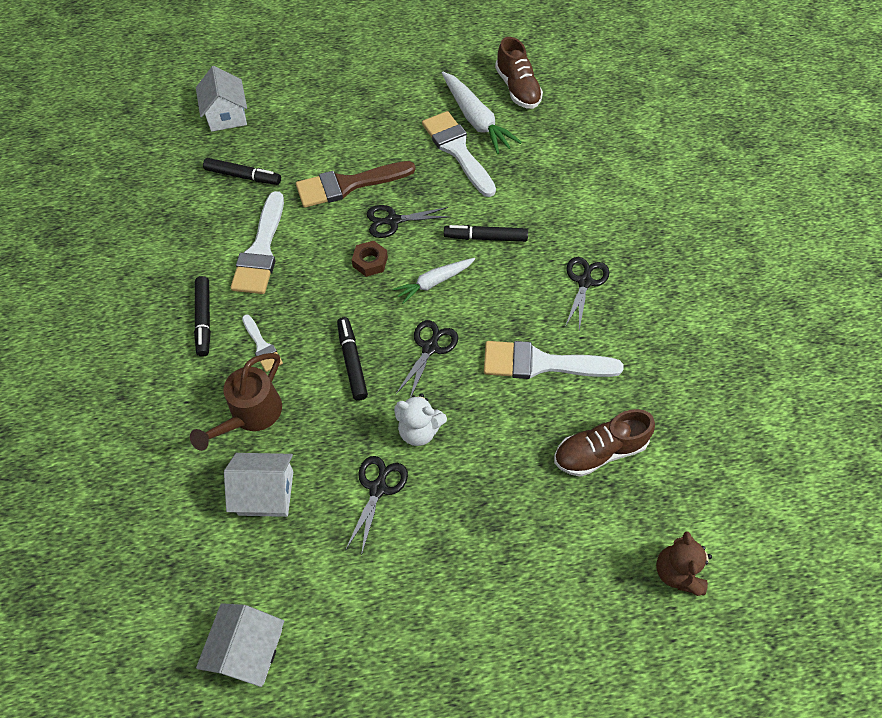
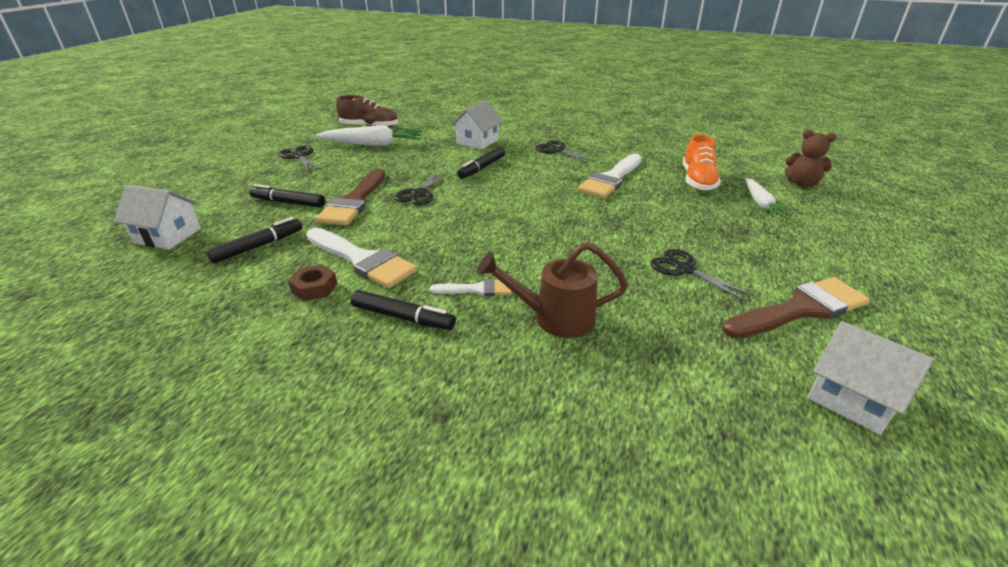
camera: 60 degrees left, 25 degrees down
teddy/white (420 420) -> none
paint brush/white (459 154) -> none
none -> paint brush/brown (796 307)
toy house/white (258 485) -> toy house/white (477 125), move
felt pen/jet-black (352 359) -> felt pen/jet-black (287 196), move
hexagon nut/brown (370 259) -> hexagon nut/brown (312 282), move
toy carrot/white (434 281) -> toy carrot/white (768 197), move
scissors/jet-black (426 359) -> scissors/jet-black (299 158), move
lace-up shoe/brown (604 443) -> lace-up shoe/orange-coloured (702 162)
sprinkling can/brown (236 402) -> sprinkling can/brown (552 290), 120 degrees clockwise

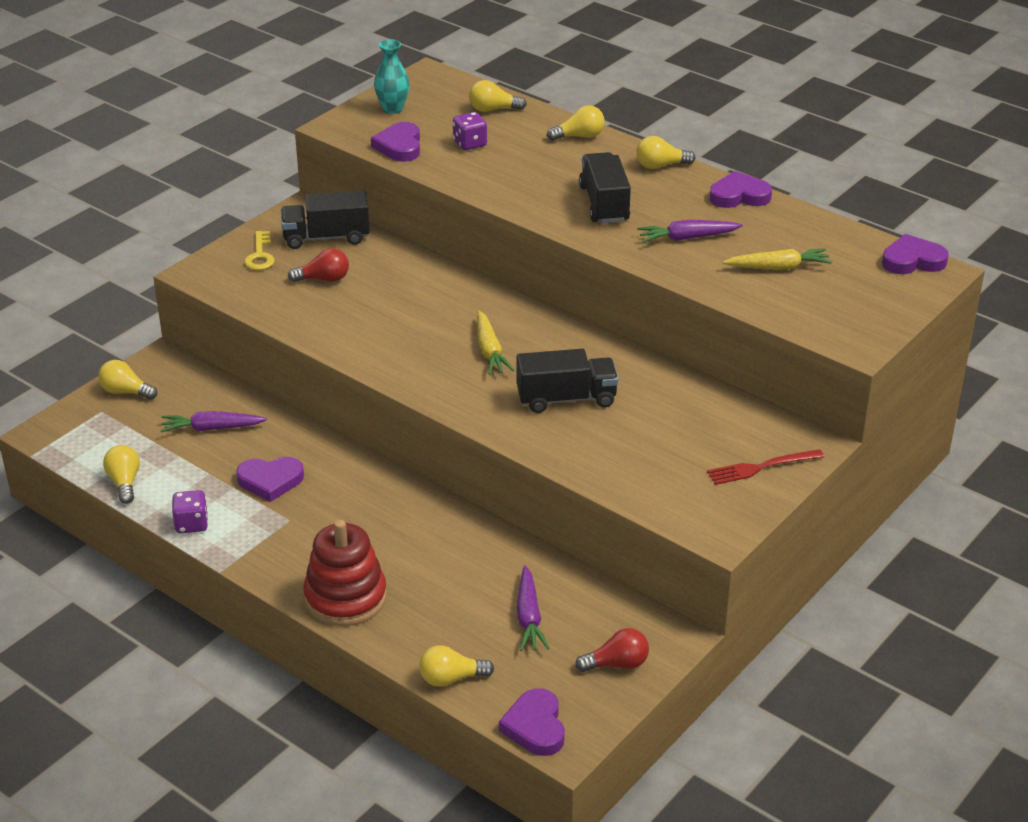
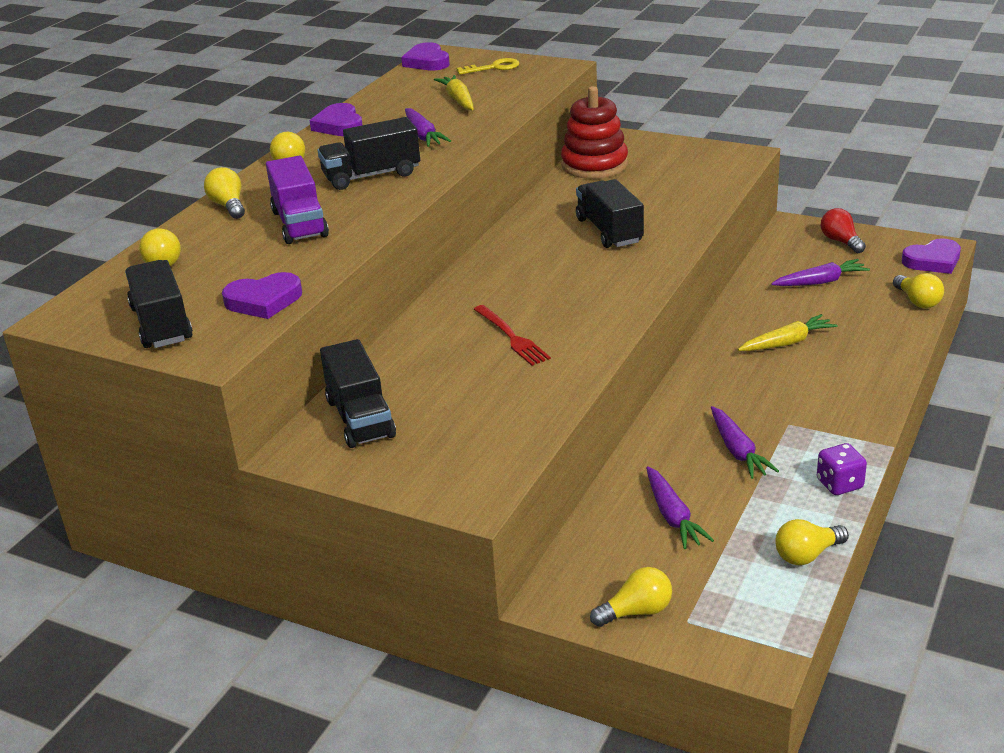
camera: 100 degrees left, 5 degrees down
light bulb/red (318 265) -> none
die/purple (470 131) -> none
none -> lorry/purple (297 200)
door key/golden (259 250) -> door key/golden (488 66), move
stacking toy/red (345 573) -> stacking toy/red (594 132), move
toy carrot/golden (495 342) -> toy carrot/golden (787 332), move
table fork/red (765 467) -> table fork/red (512 335), move
love heart/purple (270 479) -> toy carrot/purple (745 442)
tall vase/turquoise (392 76) -> lorry/jet-black (159 304)
light bulb/golden (127 380) -> light bulb/golden (631 597), 120 degrees counterclockwise

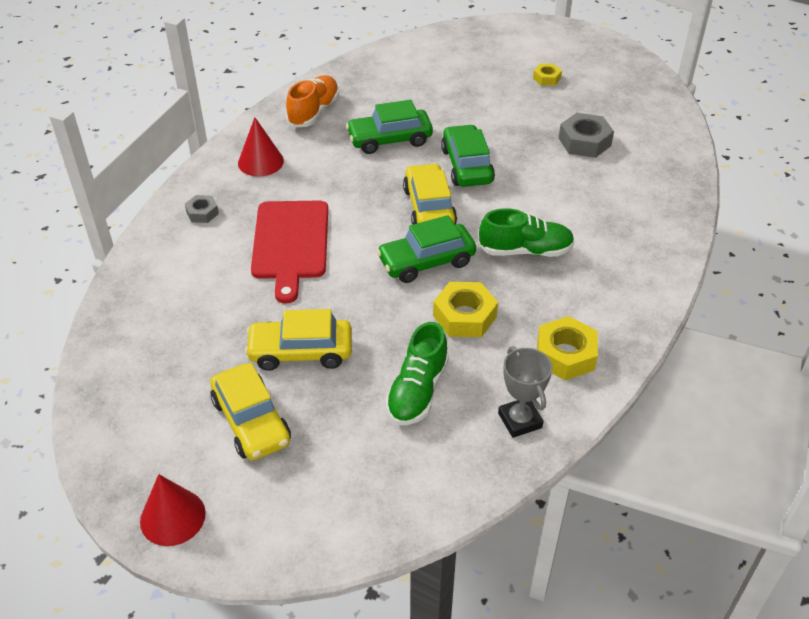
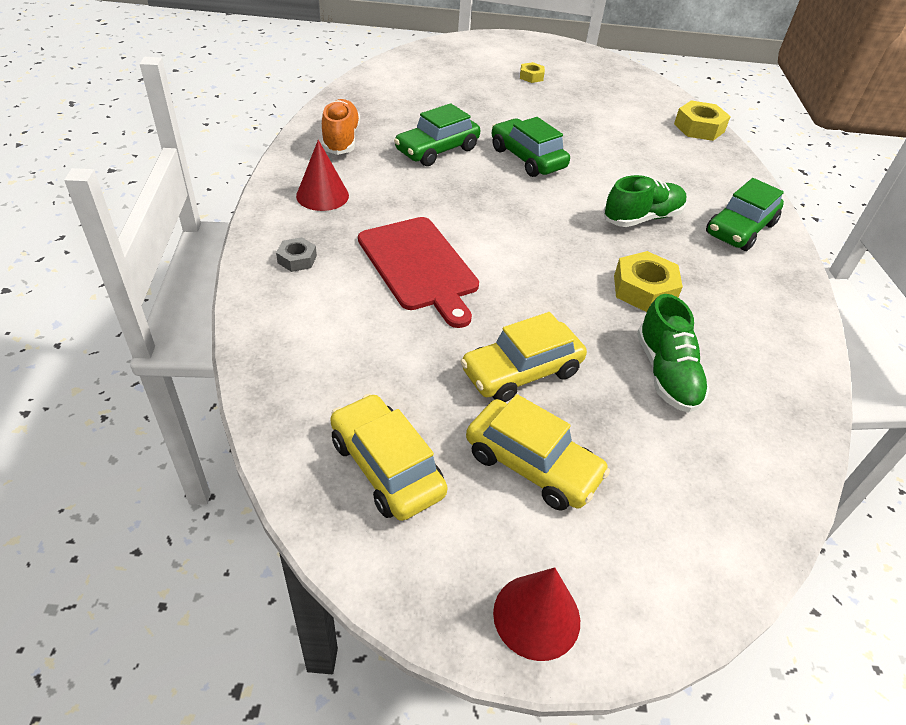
camera: 30 degrees left, 0 degrees up
award cup/gray (525 392) -> none
hexagon nut/gray (586 135) -> none
toy car/emerald (426 249) -> toy car/emerald (745 214), move
toy car/golden (430 194) -> toy car/golden (389 457), move
hexagon nut/golden (567 348) -> hexagon nut/golden (702 120), move

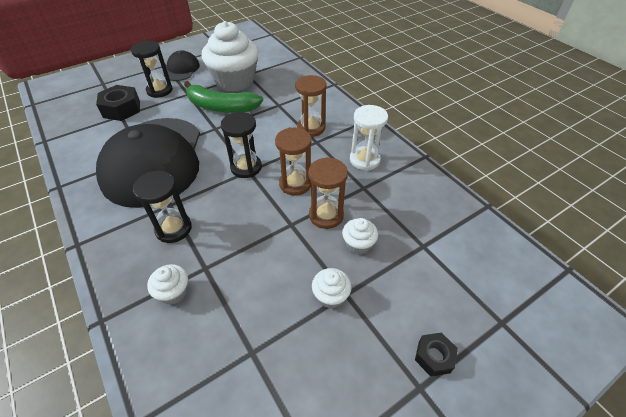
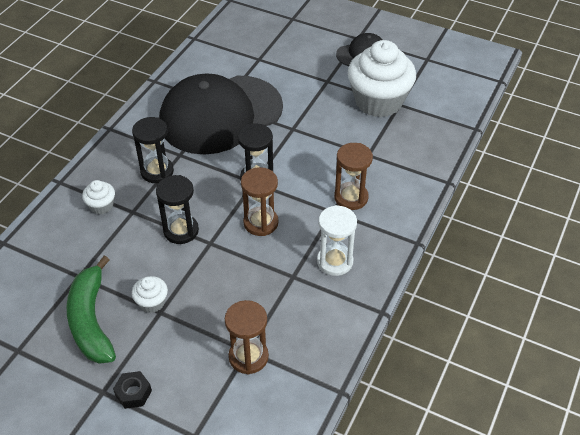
camera: 60 degrees right, 0 degrees up
hexagon nut/jet-black (118 103) -> none
cupcake/white (360 236) -> none
sand timer/jet-black (152 69) -> sand timer/jet-black (177 209), move
banana fruit/emerald (223 97) -> banana fruit/emerald (91 310), move
sand timer/brown (328 193) -> sand timer/brown (247 337), move

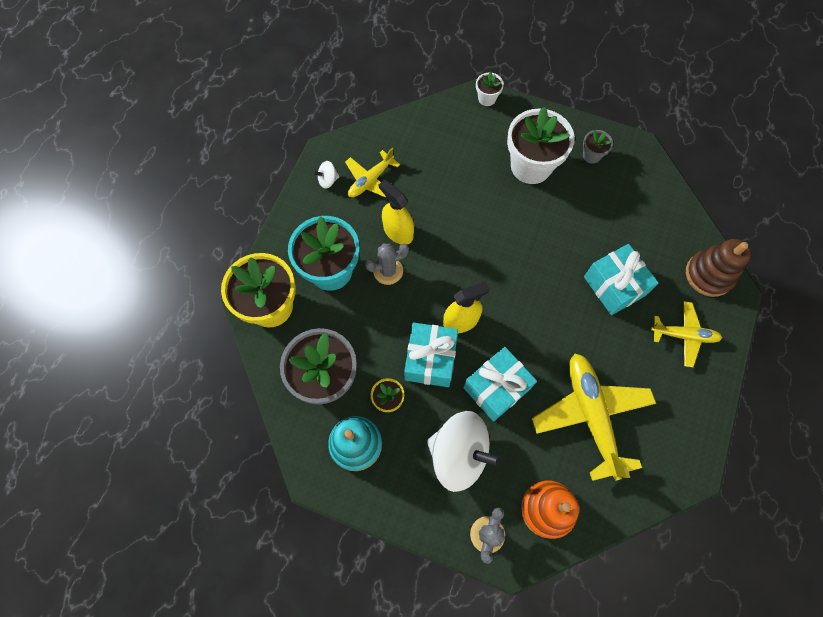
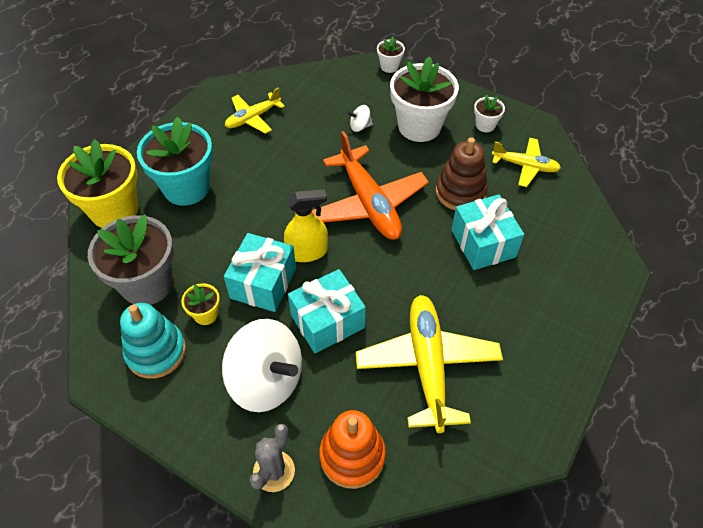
camera: 10 degrees right, 15 degrees down
prickly plant/gray (387 264) -> none
spray bottle/golden (396 212) -> none
none -> plane/orange-coloured (370 185)
toy top/white (326 175) -> toy top/white (360 118), move
plane/golden (686 334) -> plane/golden (526 162), move
stacking toy/brown (718 268) -> stacking toy/brown (462 173), move
plant pot/gray (598 147) -> plant pot/white (489 113)

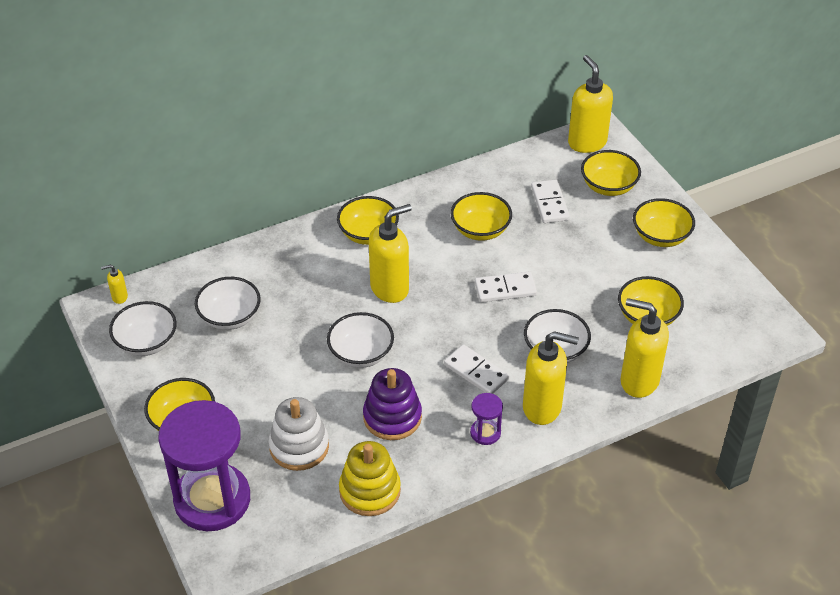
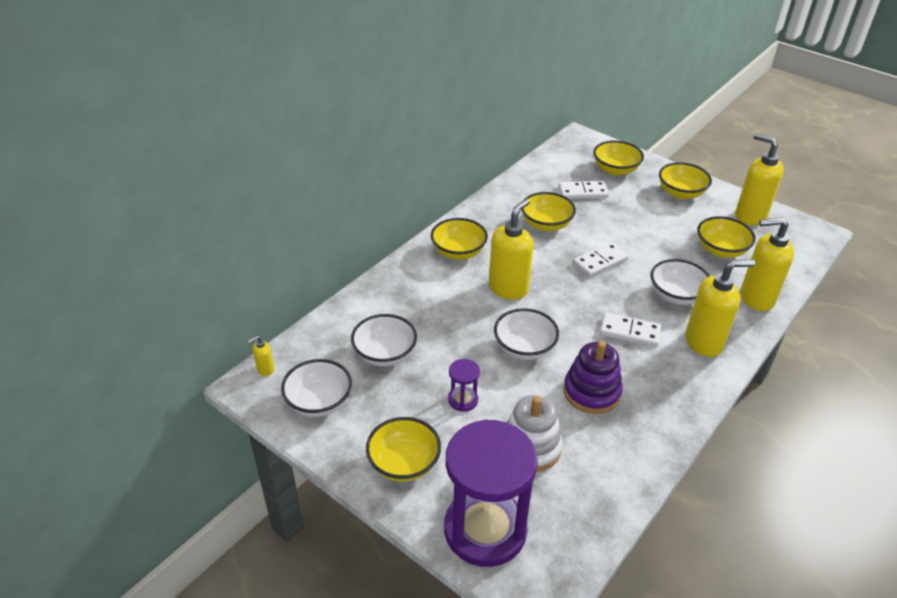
camera: 25 degrees left, 5 degrees down
stacking toy/golden (370 478) -> none
sand timer/purple (486 419) -> sand timer/purple (464 385), move
soap dispenser/golden (590 104) -> soap dispenser/golden (759 179), move
domino piece/white (550 201) -> domino piece/white (584 190), 60 degrees counterclockwise

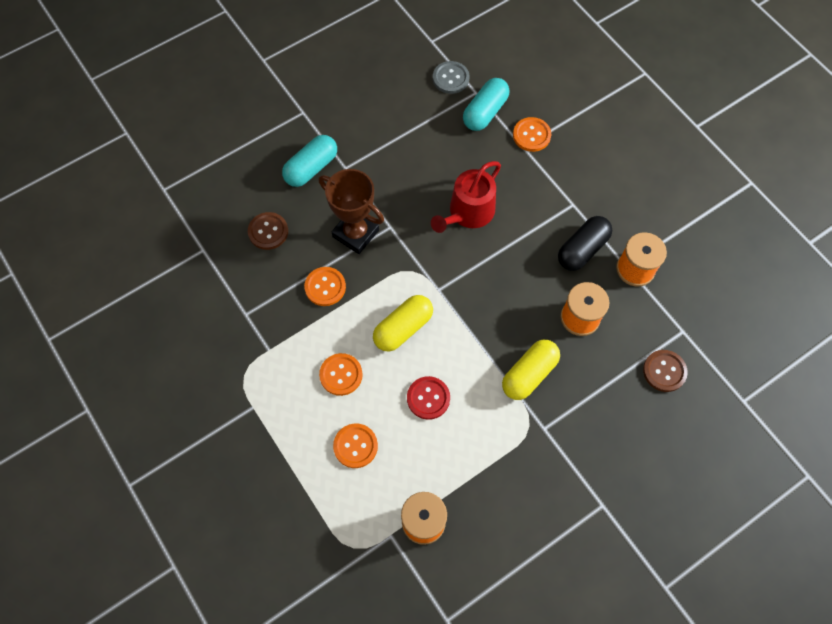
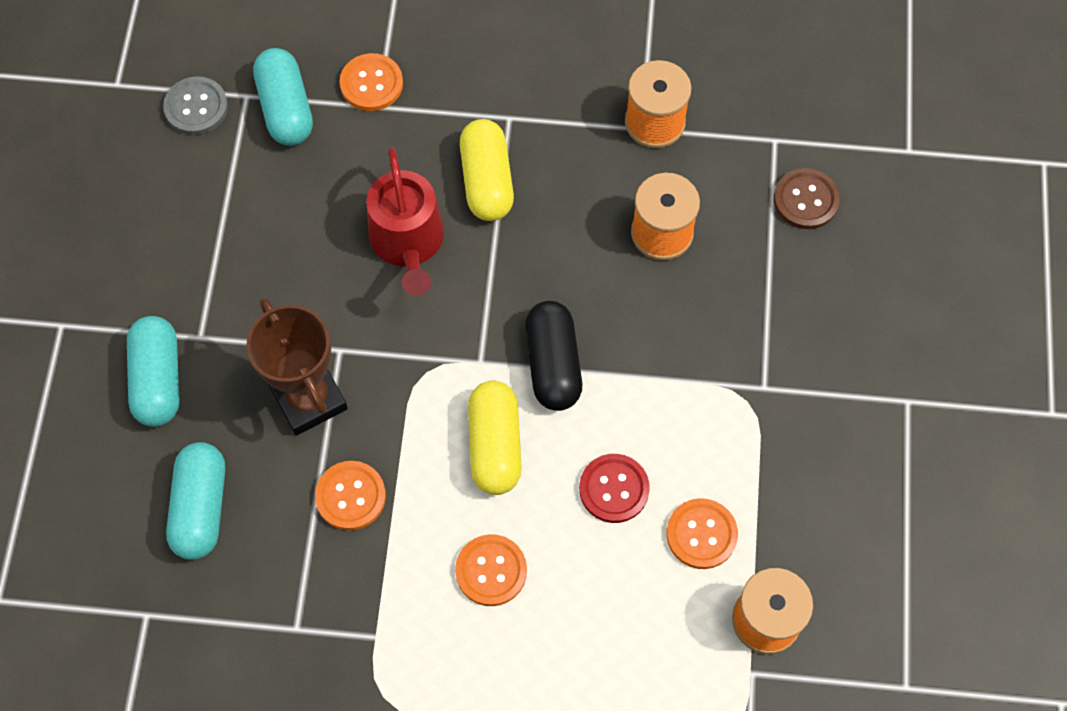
camera: 50 degrees left, 0 degrees up
sewing button/orange-coloured (355 446) -> sewing button/orange-coloured (702 533), move
pill shape/golden (531 370) -> pill shape/golden (487 170), move
pill shape/jet-black (585 243) -> pill shape/jet-black (553 356), move
sewing button/brown (268 231) -> pill shape/turquoise (195 501)
award cup/brown (351 211) -> award cup/brown (297 366), 75 degrees clockwise

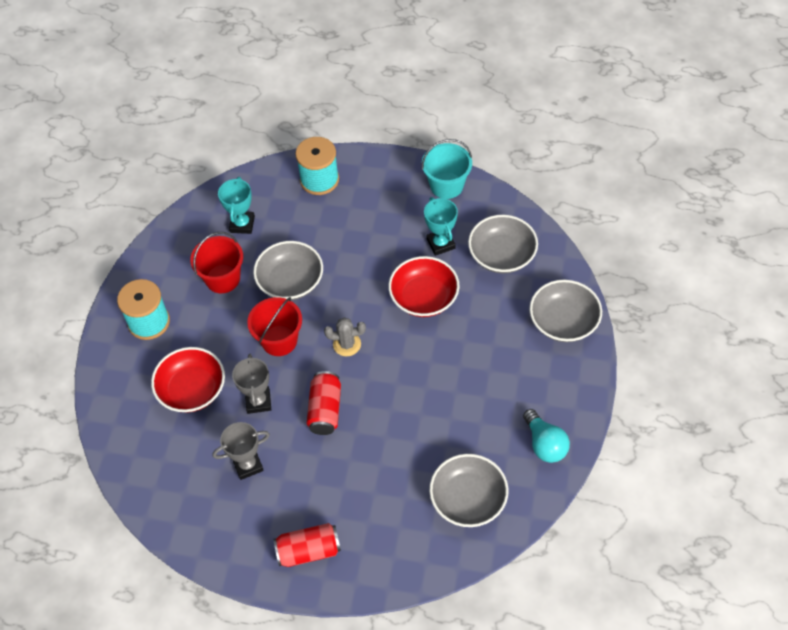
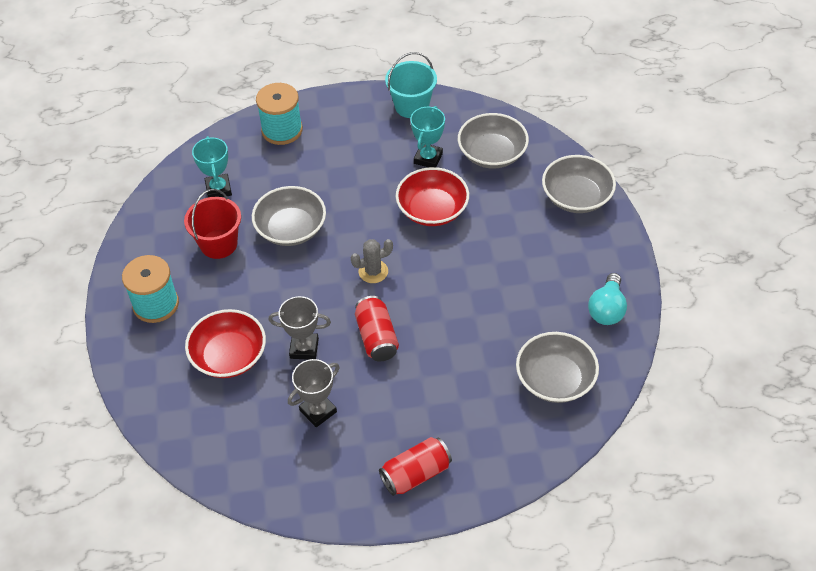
camera: 20 degrees left, 5 degrees down
bucket/red (274 326) -> none
award cup/gray (251 384) -> award cup/gray (300 328), 60 degrees counterclockwise
award cup/turquoise (441 226) -> award cup/turquoise (427 136), 60 degrees clockwise
light bulb/turquoise (546 436) -> light bulb/turquoise (607 299), 60 degrees clockwise

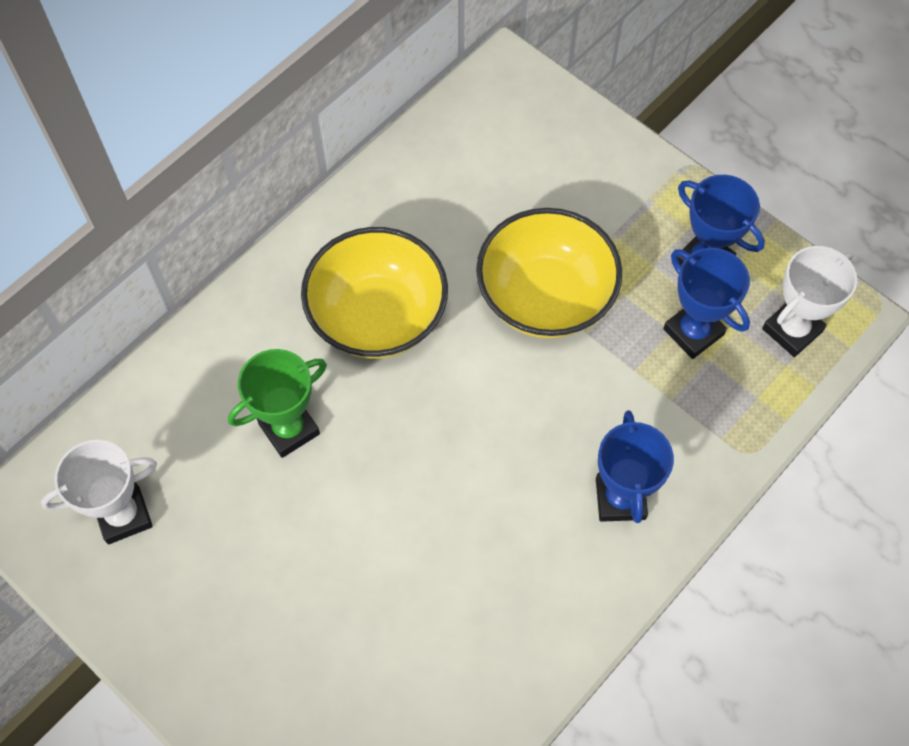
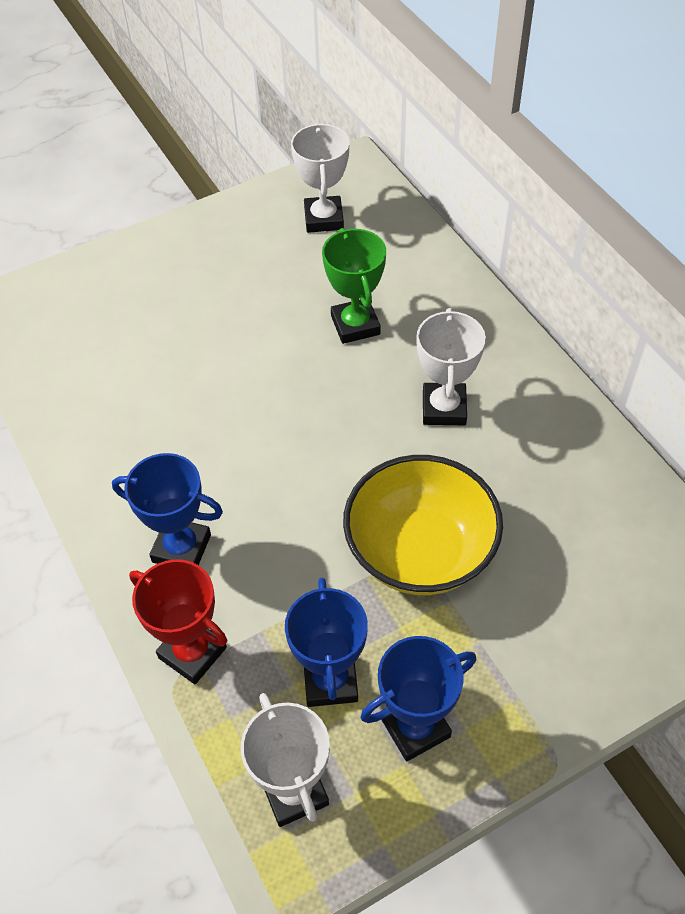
camera: 110 degrees right, 10 degrees down
none -> award cup/red (178 621)
serving bowl/golden (374 293) -> award cup/white (451 366)
award cup/cobalt (706 303) -> award cup/cobalt (326 642), 75 degrees counterclockwise

